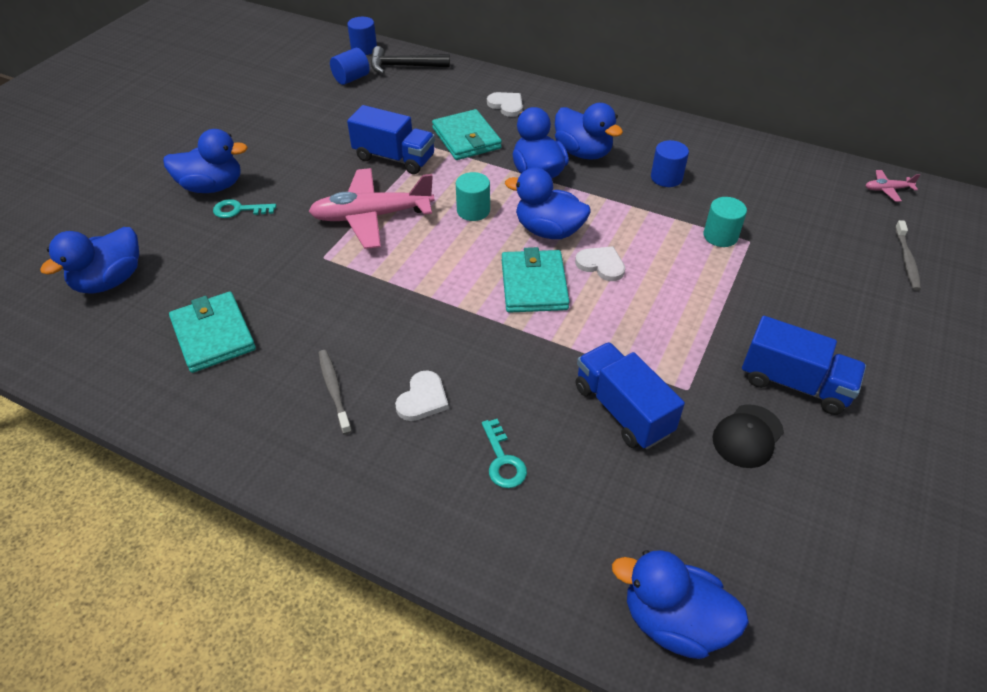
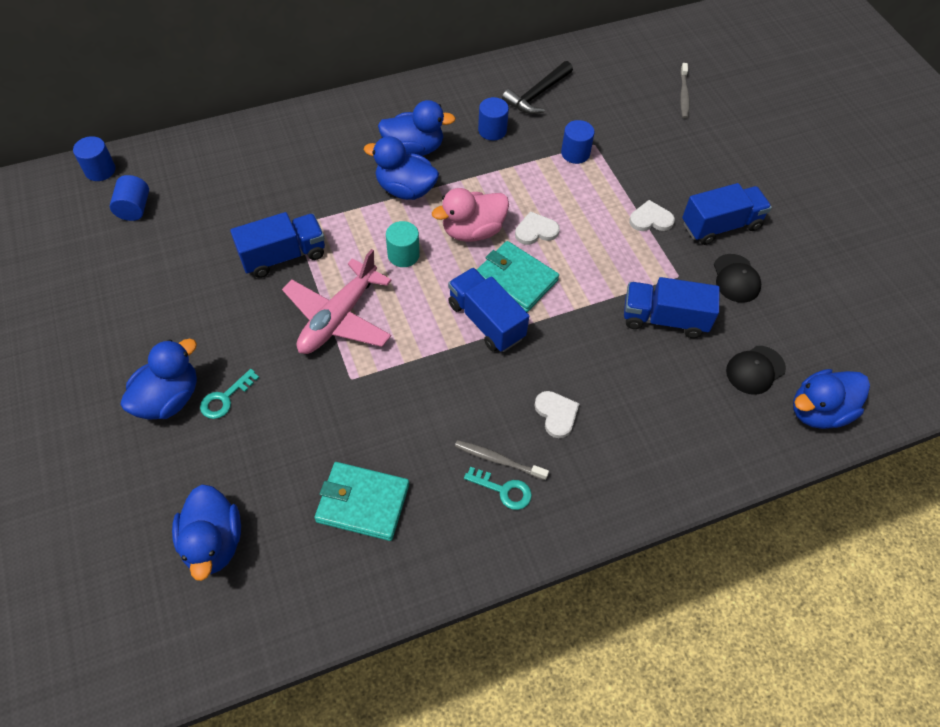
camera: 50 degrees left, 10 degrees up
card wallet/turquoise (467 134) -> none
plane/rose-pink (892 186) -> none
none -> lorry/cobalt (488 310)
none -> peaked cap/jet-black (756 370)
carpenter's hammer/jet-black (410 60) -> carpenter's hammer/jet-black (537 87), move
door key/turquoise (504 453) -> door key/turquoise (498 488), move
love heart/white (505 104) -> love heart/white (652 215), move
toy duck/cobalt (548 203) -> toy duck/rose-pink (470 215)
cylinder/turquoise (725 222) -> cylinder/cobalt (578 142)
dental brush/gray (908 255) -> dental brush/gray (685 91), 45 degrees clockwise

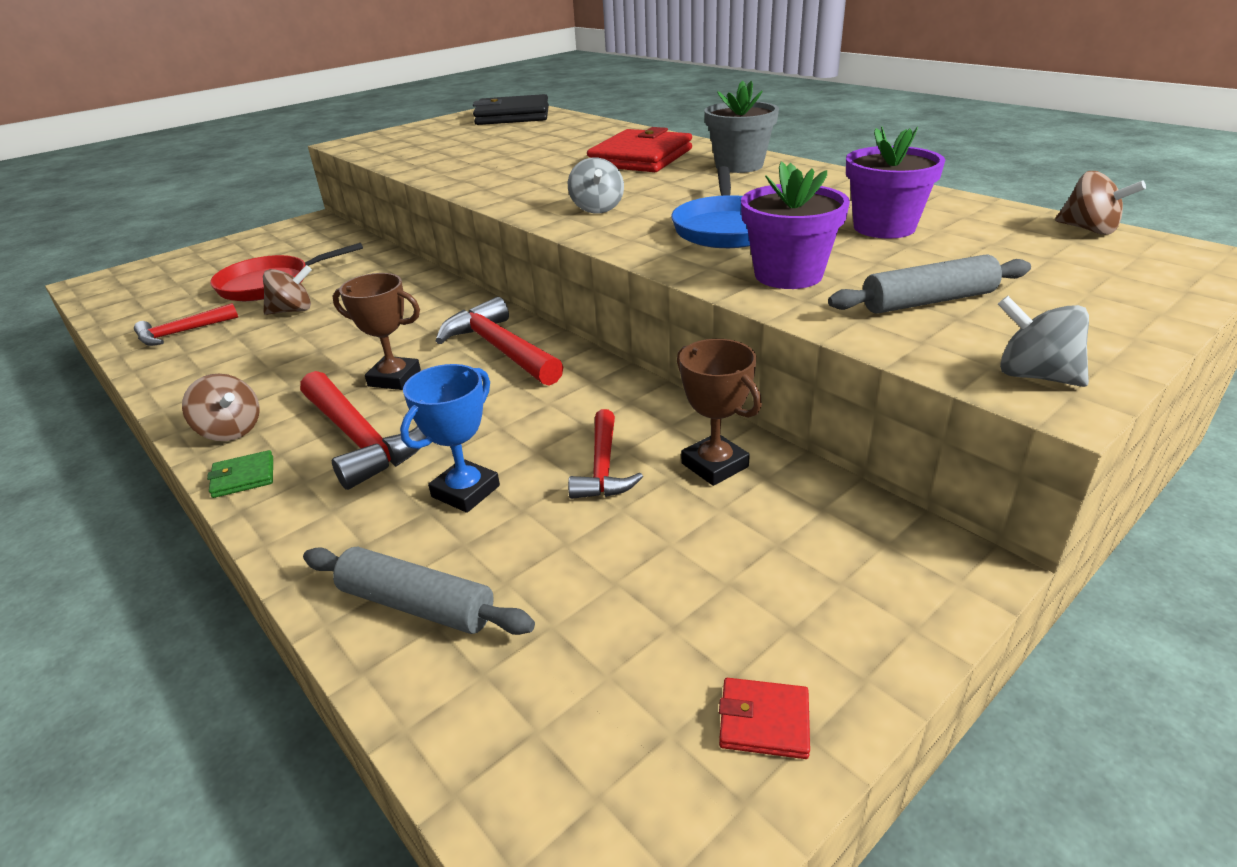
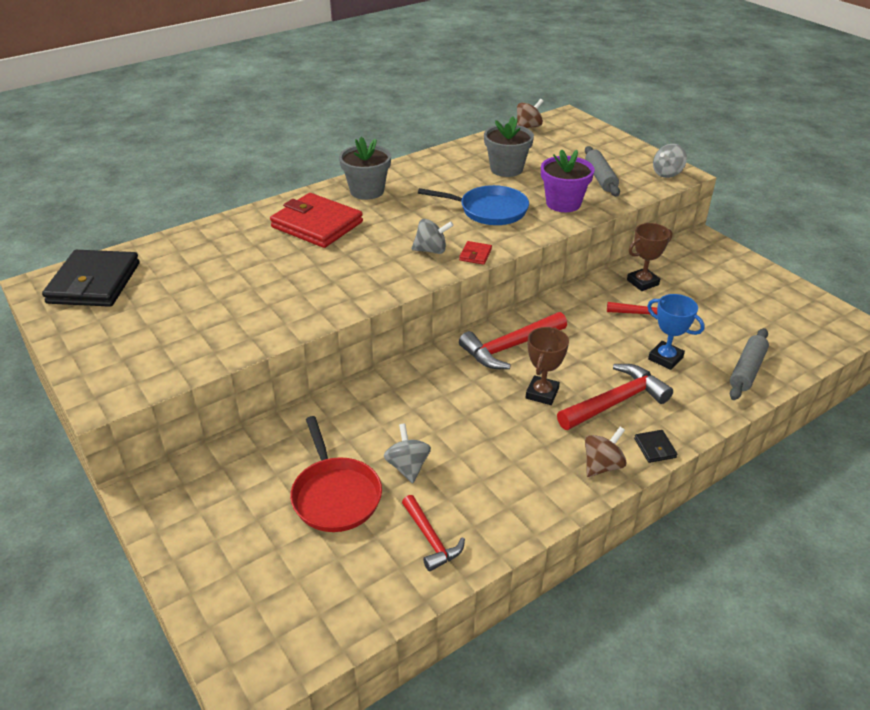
camera: 85 degrees left, 5 degrees up
card wallet/red (764 718) -> card wallet/red (475 253), move
card wallet/emerald (240 474) -> card wallet/jet-black (655 446)
toy top/brown (287 290) -> toy top/gray (407 453)
plant pot/purple (895 182) -> plant pot/gray (509 146)

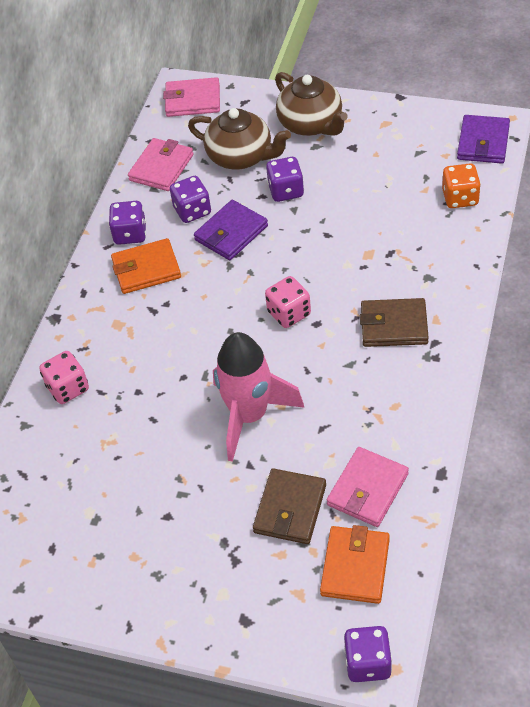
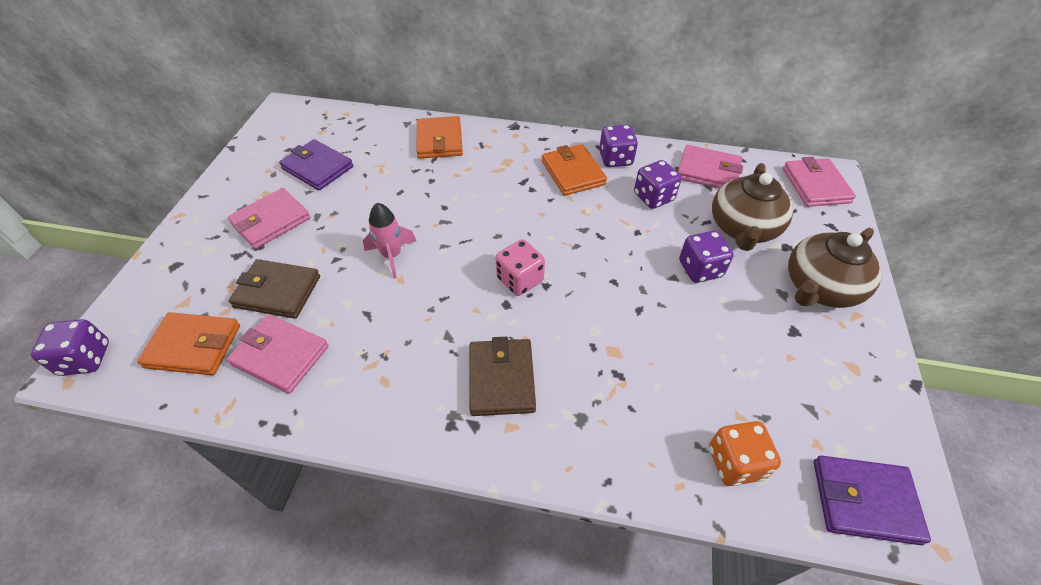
camera: 80 degrees right, 0 degrees up
none -> card wallet/rose-pink (269 218)
card wallet/purple (231 230) -> card wallet/purple (316 164), move
die/rose-pink (64 377) -> card wallet/orange-coloured (440 137)
toy rocket/rose-pink (259 397) -> toy rocket/rose-pink (390 241), x0.55

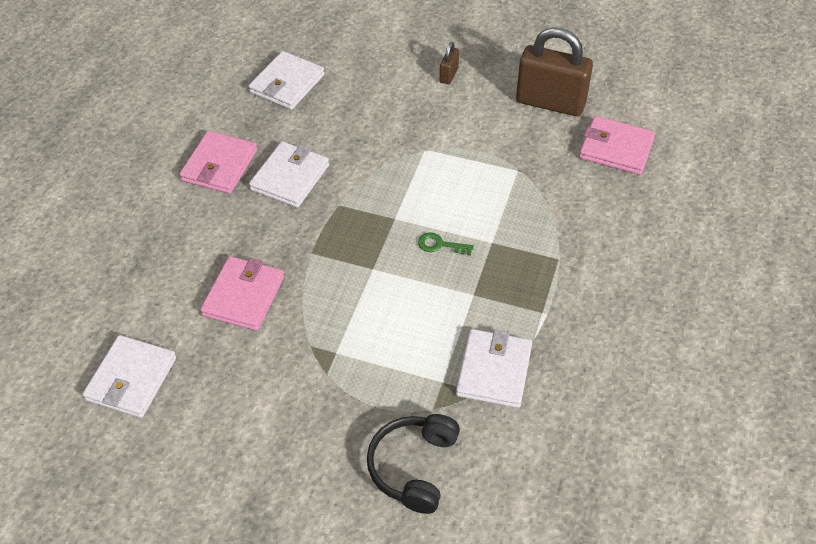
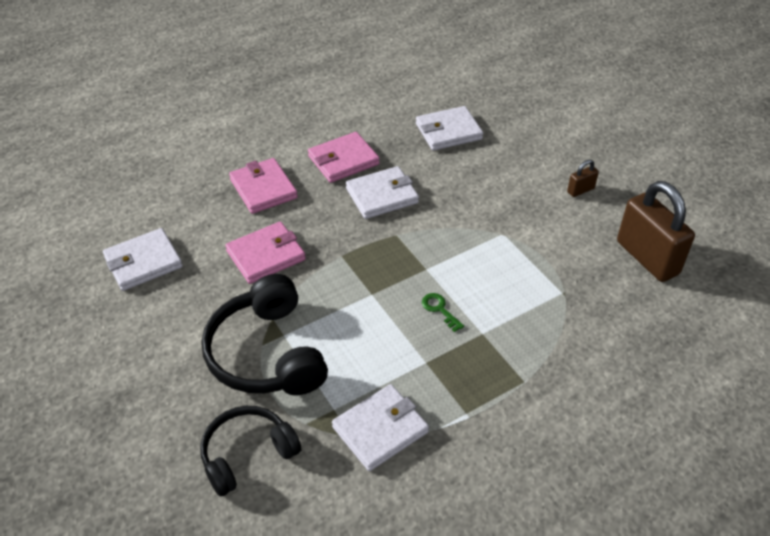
camera: 40 degrees right, 5 degrees down
none -> headset/jet-black (265 334)
card wallet/rose-pink (617 145) -> card wallet/rose-pink (263 186), move

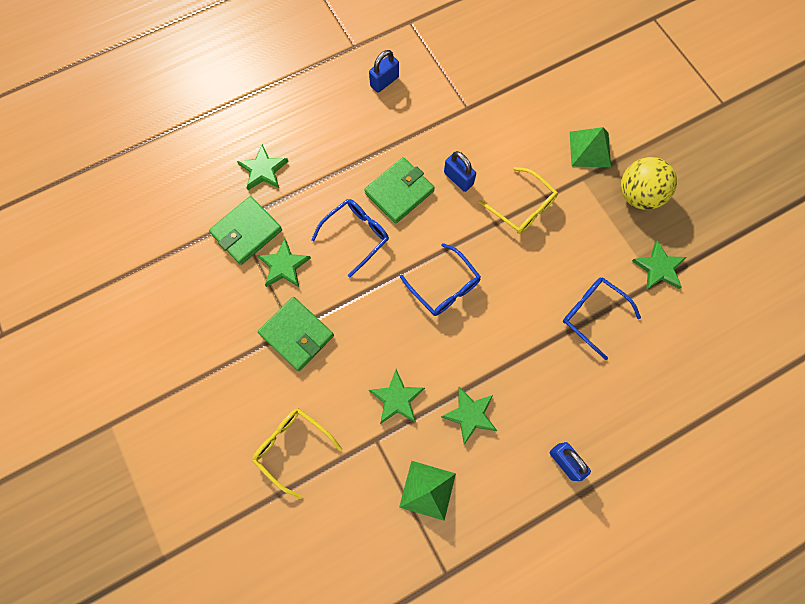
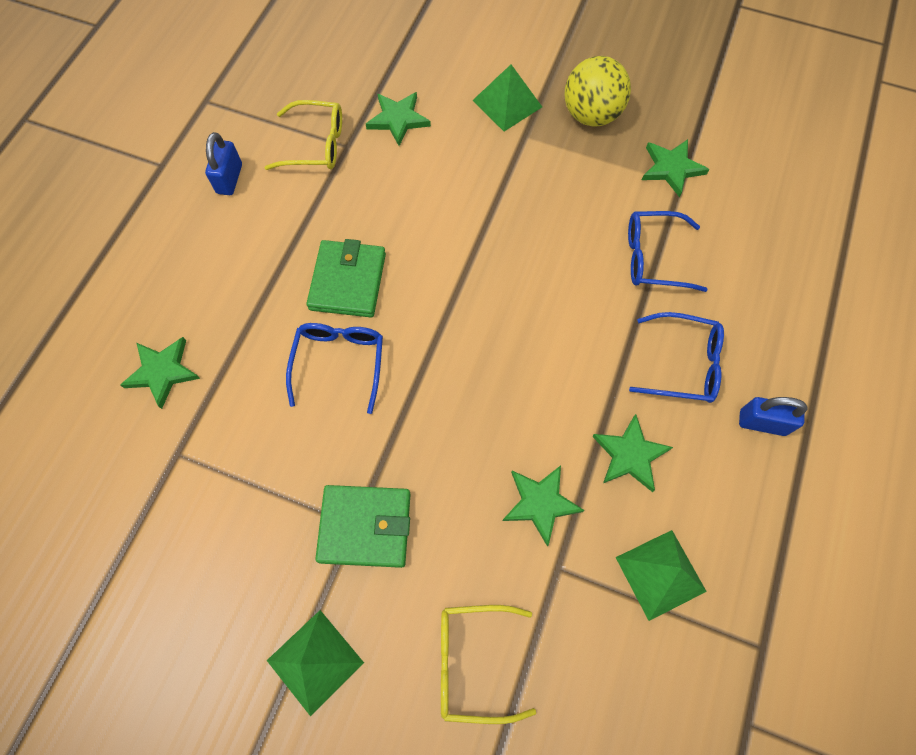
camera: 40 degrees left, 5 degrees down
card wallet/emerald (245 230) -> none
padlock/cobalt (460 171) -> none
none -> pyramid shape/emerald (315 663)
star/emerald (284 263) -> star/emerald (398 119), move
spectacles/cobalt (440 279) -> spectacles/cobalt (676 357), move
spectacles/golden (518 200) -> spectacles/golden (303 135), move

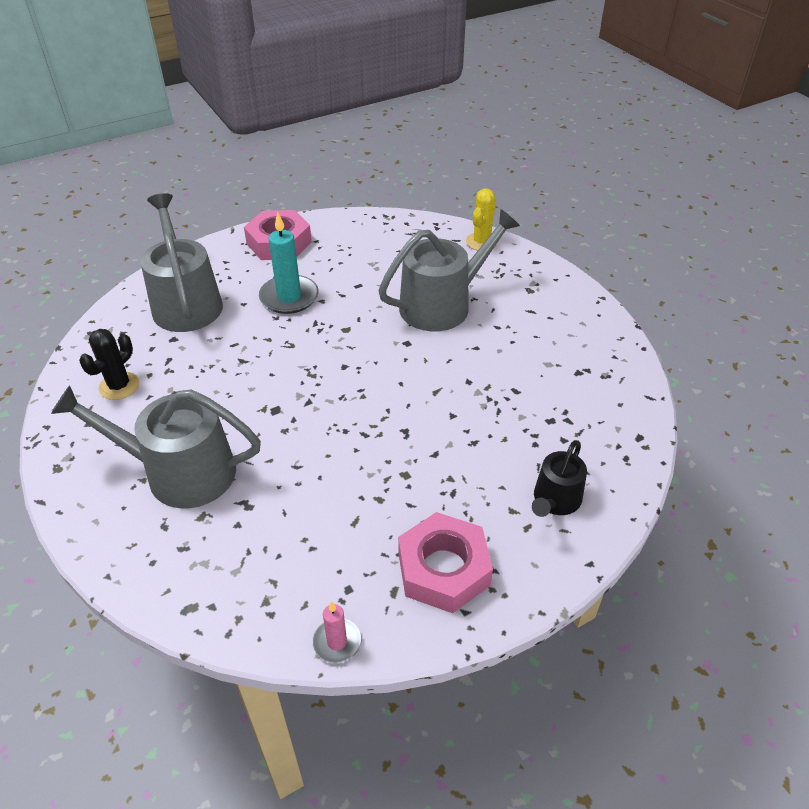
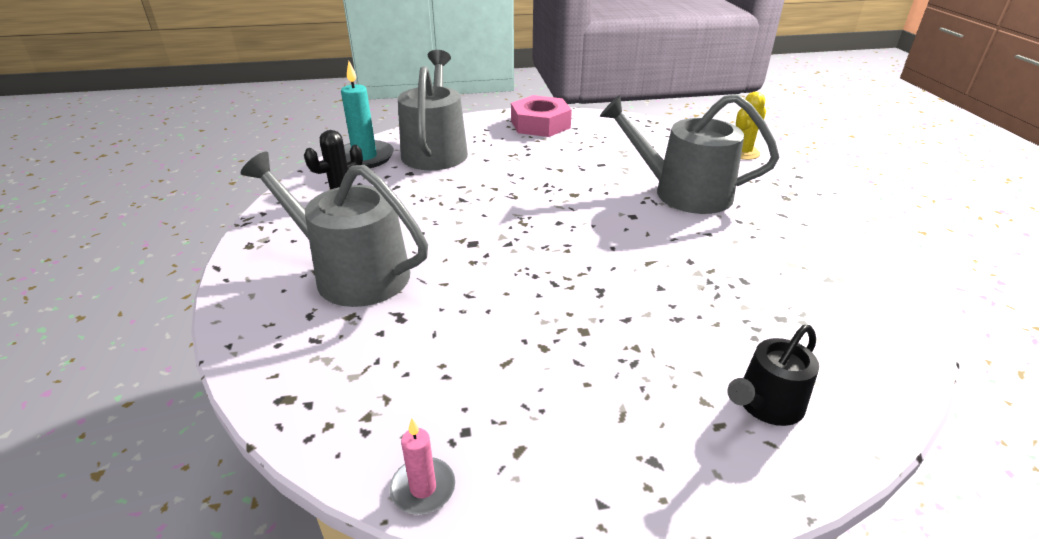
camera: 20 degrees right, 10 degrees down
hexagon nut/rose-pink (445 562) -> none
candle/turquoise (289 263) -> candle/turquoise (367 114), move
sprinkling can/gray (449 270) -> sprinkling can/gray (689 154), 150 degrees counterclockwise

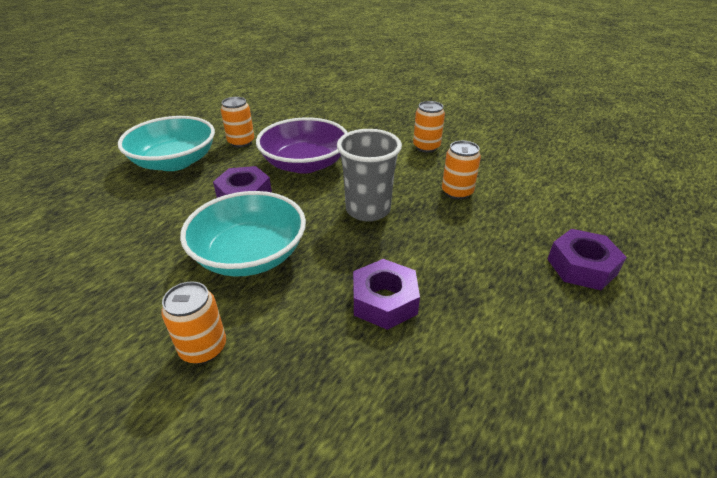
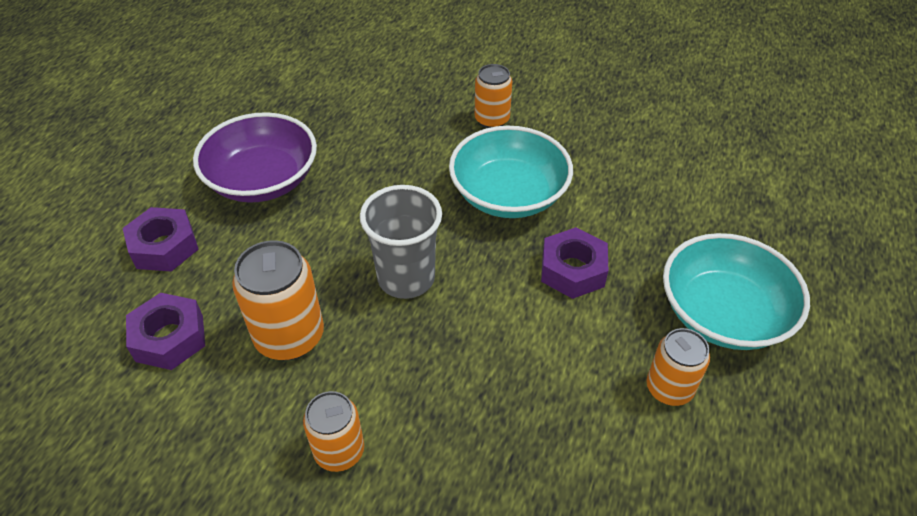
camera: 165 degrees right, 10 degrees up
serving bowl/purple (302 146) -> serving bowl/purple (255 157), move
hexagon nut/purple (386 294) -> hexagon nut/purple (165 331), move
tin/orange-coloured (461 170) -> tin/orange-coloured (278 300), x1.55

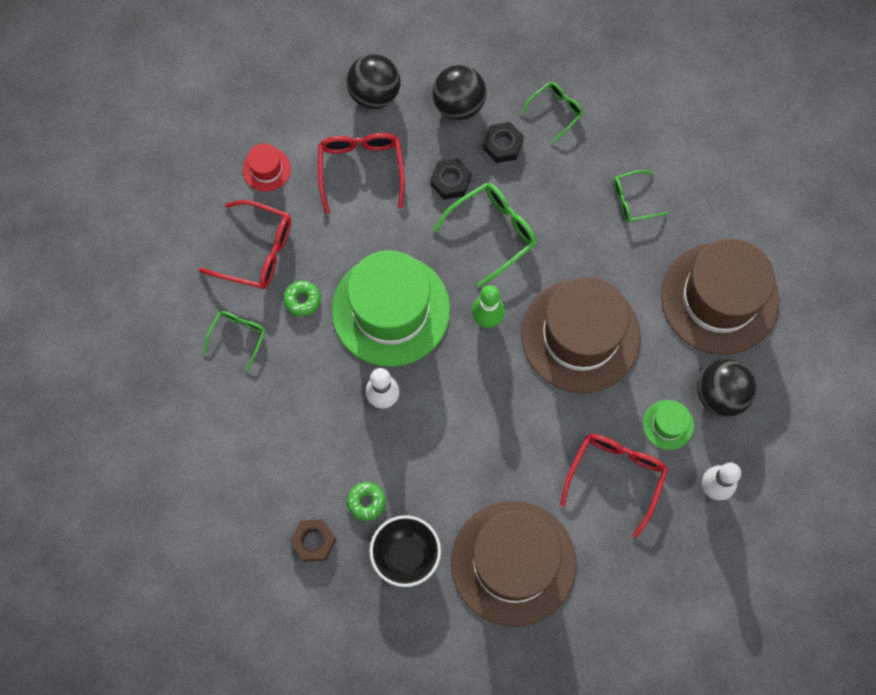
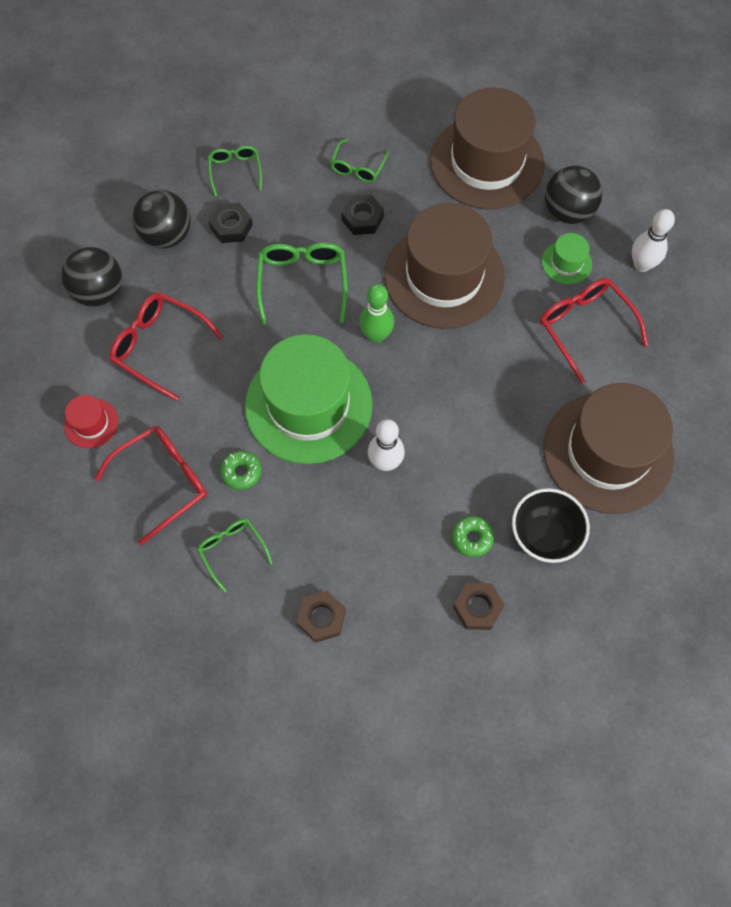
camera: 55 degrees left, 5 degrees down
none -> hexagon nut/brown (321 617)
hexagon nut/jet-black (450 179) -> hexagon nut/jet-black (362 215), move

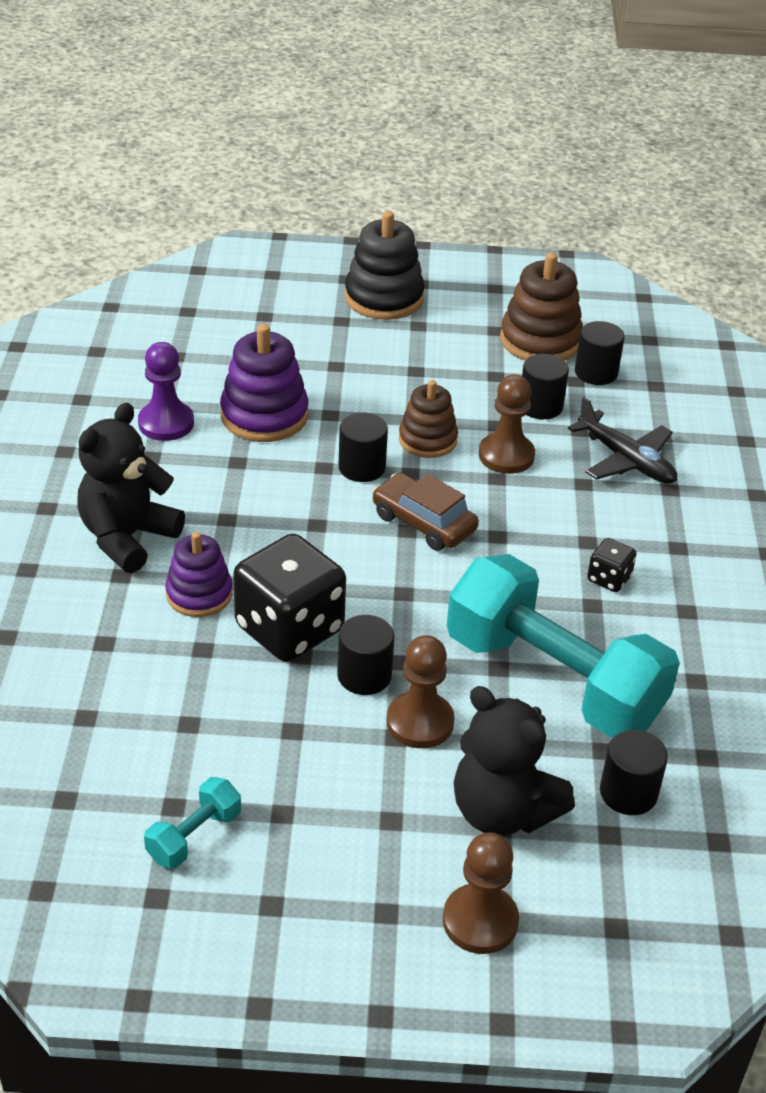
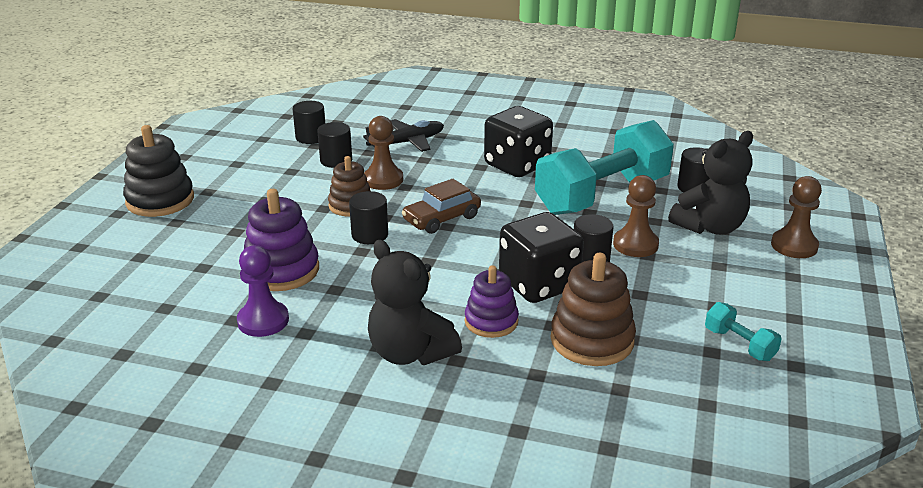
camera: 75 degrees left, 10 degrees down
stacking toy/brown (541 306) -> stacking toy/brown (593 309), move
die/jet-black (612 565) -> die/jet-black (518 141), x2.21

